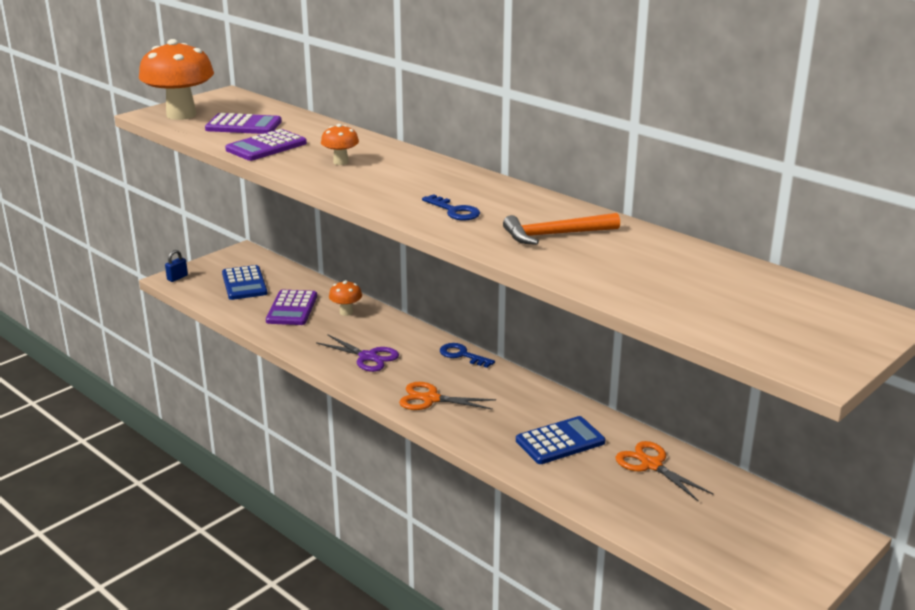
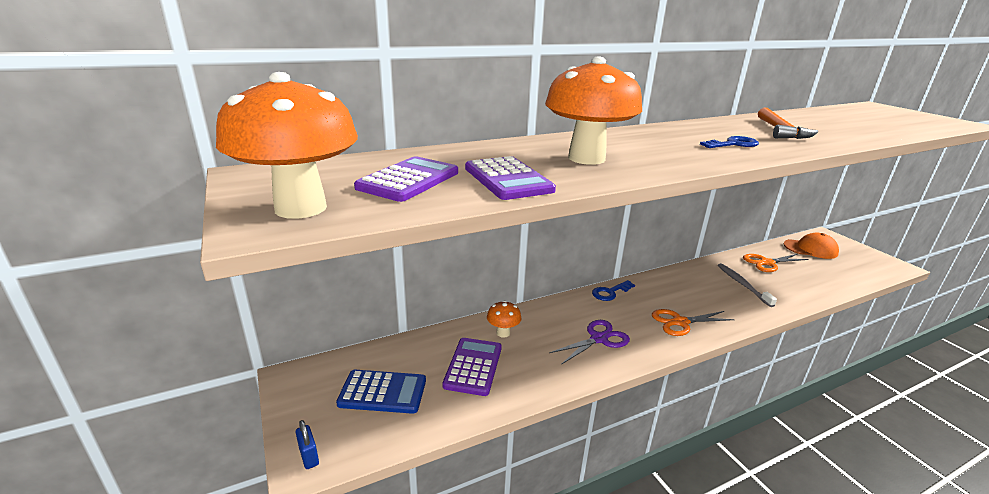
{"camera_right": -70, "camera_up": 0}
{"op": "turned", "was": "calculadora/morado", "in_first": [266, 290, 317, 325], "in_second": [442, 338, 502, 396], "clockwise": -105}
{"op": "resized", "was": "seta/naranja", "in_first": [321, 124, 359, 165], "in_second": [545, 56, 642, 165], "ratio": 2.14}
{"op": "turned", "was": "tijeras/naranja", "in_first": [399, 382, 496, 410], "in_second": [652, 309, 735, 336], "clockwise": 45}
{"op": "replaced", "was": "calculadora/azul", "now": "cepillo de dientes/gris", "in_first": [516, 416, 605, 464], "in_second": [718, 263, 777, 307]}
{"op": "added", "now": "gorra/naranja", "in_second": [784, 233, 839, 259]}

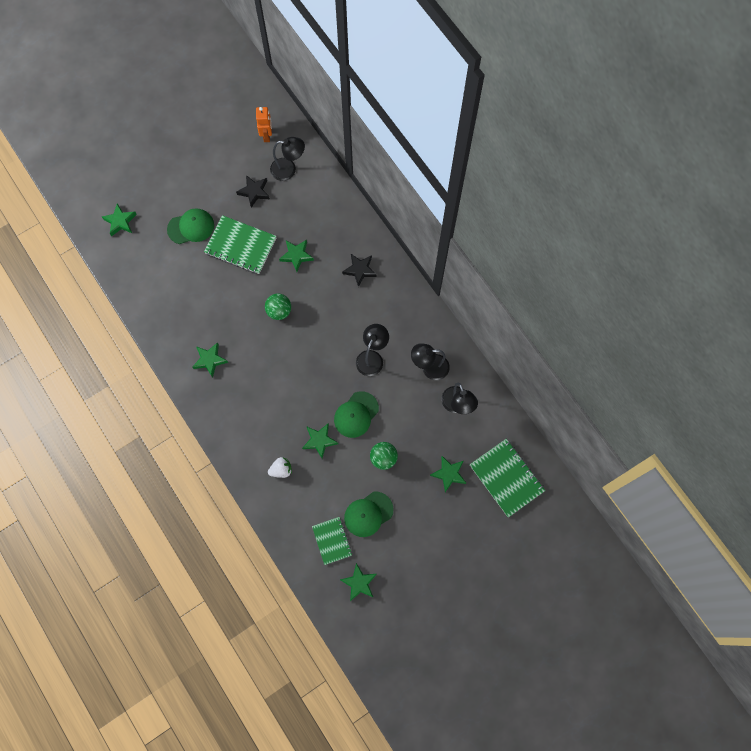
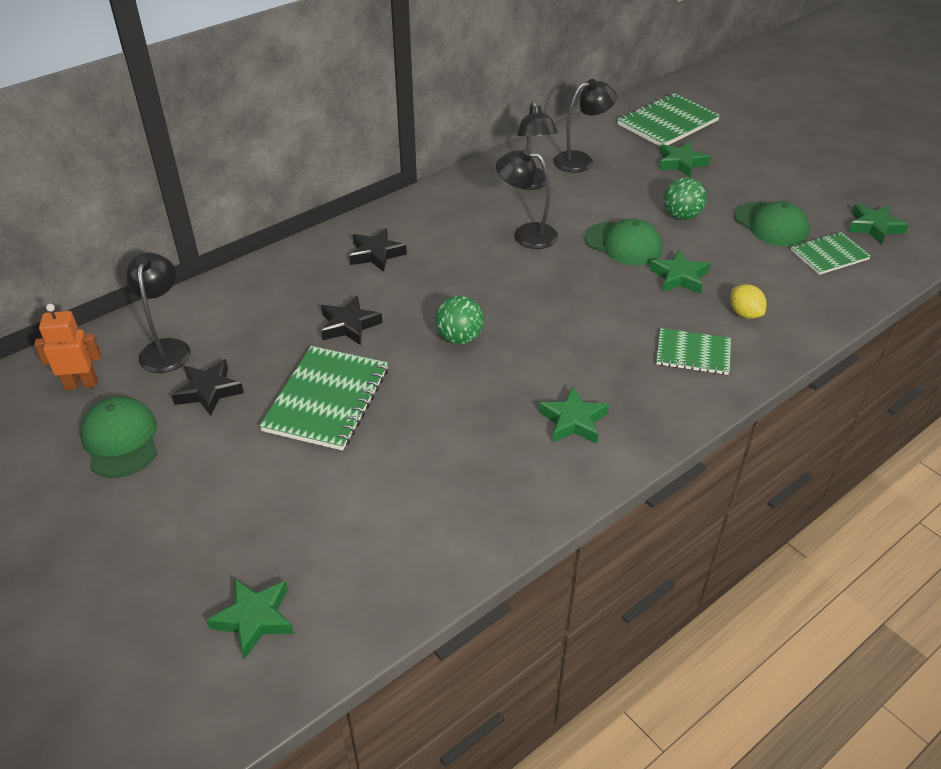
{"camera_right": -95, "camera_up": -30}
{"op": "moved", "was": "gorra/verde", "in_first": [167, 208, 214, 244], "in_second": [80, 396, 157, 478]}
{"op": "recoloured", "was": "estrella/verde", "now": "estrella/negro", "in_first": [279, 240, 314, 272], "in_second": [321, 295, 383, 345]}
{"op": "added", "now": "cuaderno/verde", "in_second": [656, 328, 731, 375]}
{"op": "replaced", "was": "fresa/blanco", "now": "limón/amarillo", "in_first": [268, 457, 292, 478], "in_second": [730, 284, 767, 319]}

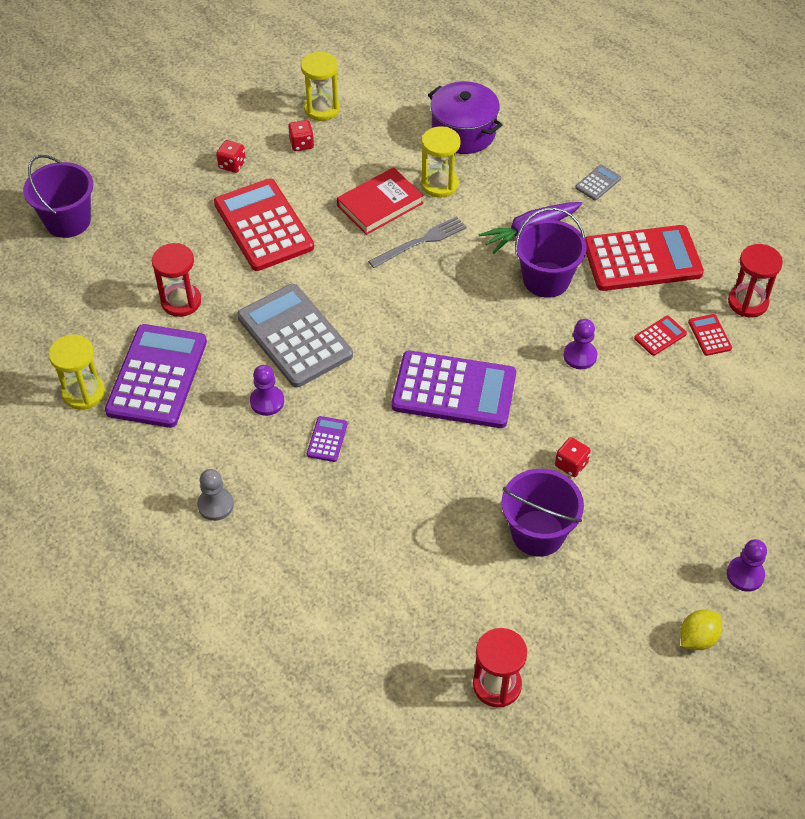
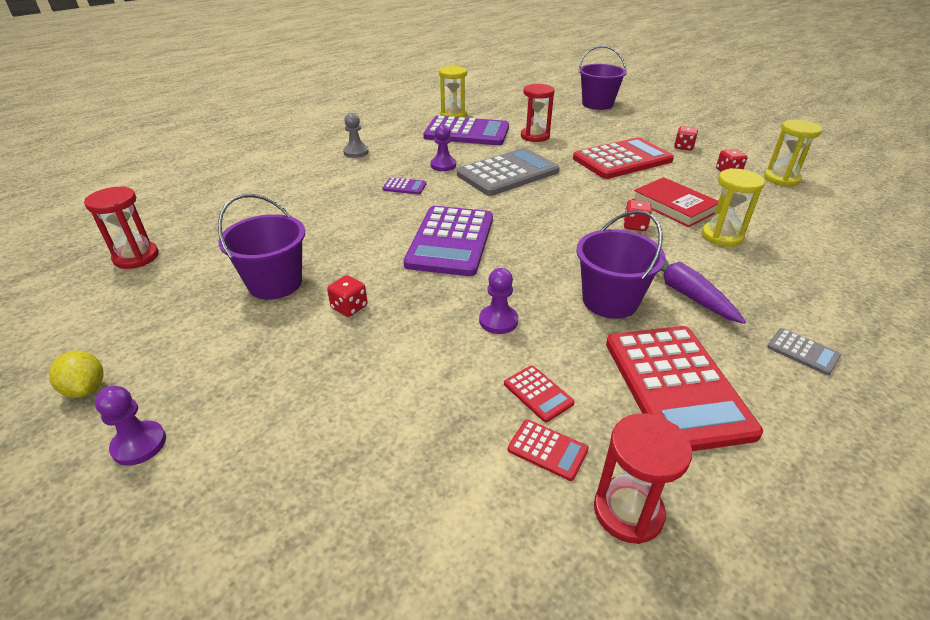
{"camera_right": 90, "camera_up": -15}
{"op": "turned", "was": "calculadora/rojo", "in_first": [688, 314, 732, 356], "in_second": [508, 419, 589, 481], "clockwise": 45}
{"op": "replaced", "was": "tenedor/gris", "now": "dado/rojo", "in_first": [368, 216, 467, 268], "in_second": [623, 200, 652, 231]}
{"op": "removed", "was": "olla/morado", "in_first": [428, 81, 502, 154]}

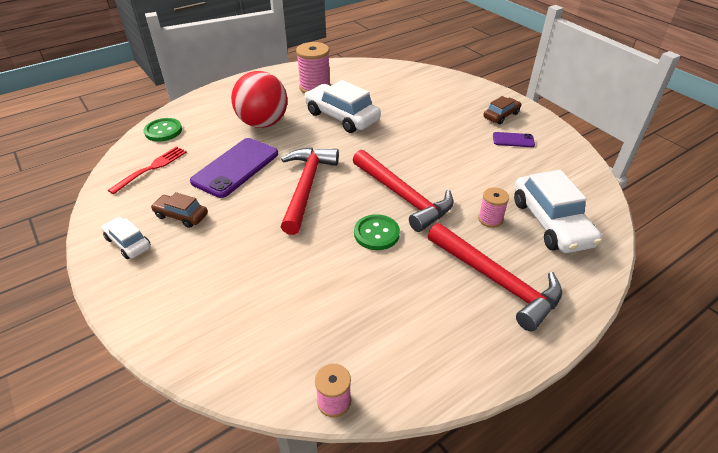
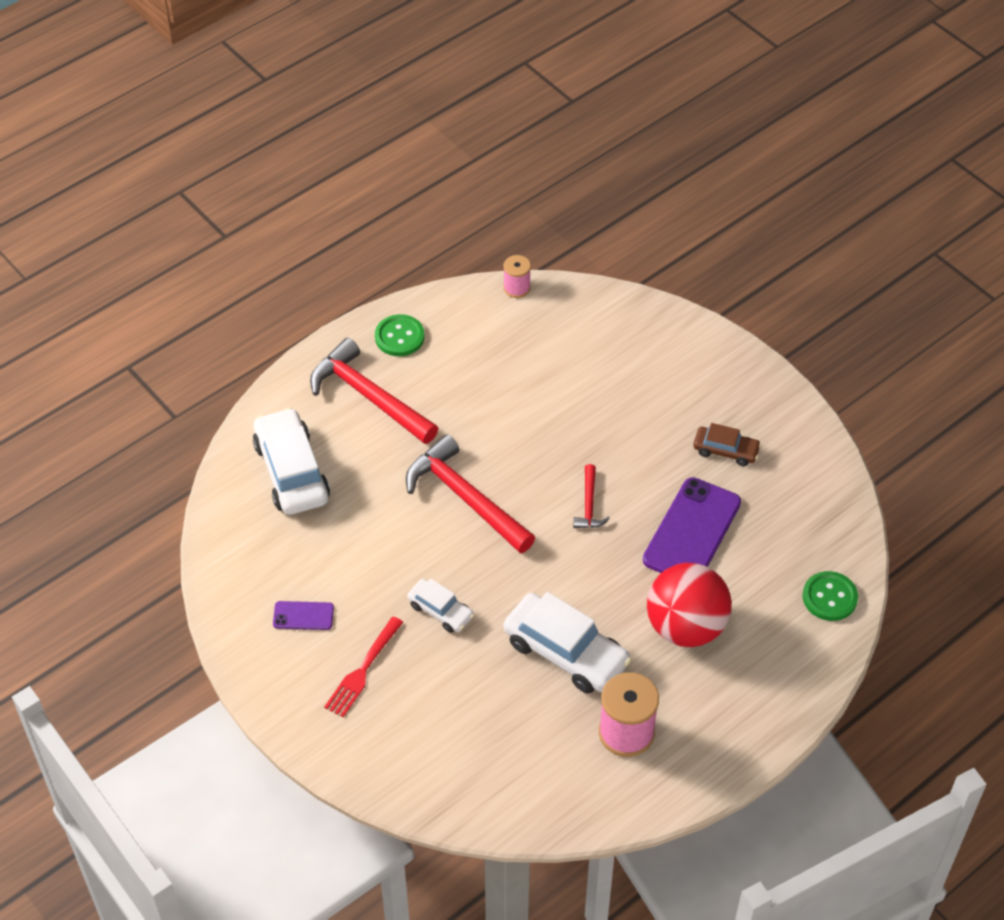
{"camera_right": 175, "camera_up": 10}
{"op": "moved", "was": "tenedor/rojo", "in_first": [108, 146, 187, 194], "in_second": [324, 617, 403, 717]}
{"op": "moved", "was": "botón/verde", "in_first": [354, 214, 400, 250], "in_second": [375, 314, 425, 356]}
{"op": "moved", "was": "coche/blanco", "in_first": [101, 217, 151, 259], "in_second": [407, 578, 474, 633]}
{"op": "resized", "was": "martillo/rojo", "in_first": [281, 148, 339, 235], "in_second": [573, 464, 610, 528], "ratio": 0.49}
{"op": "removed", "was": "carrete/rosa", "in_first": [478, 187, 509, 228]}
{"op": "removed", "was": "coche/marrón", "in_first": [483, 96, 521, 124]}

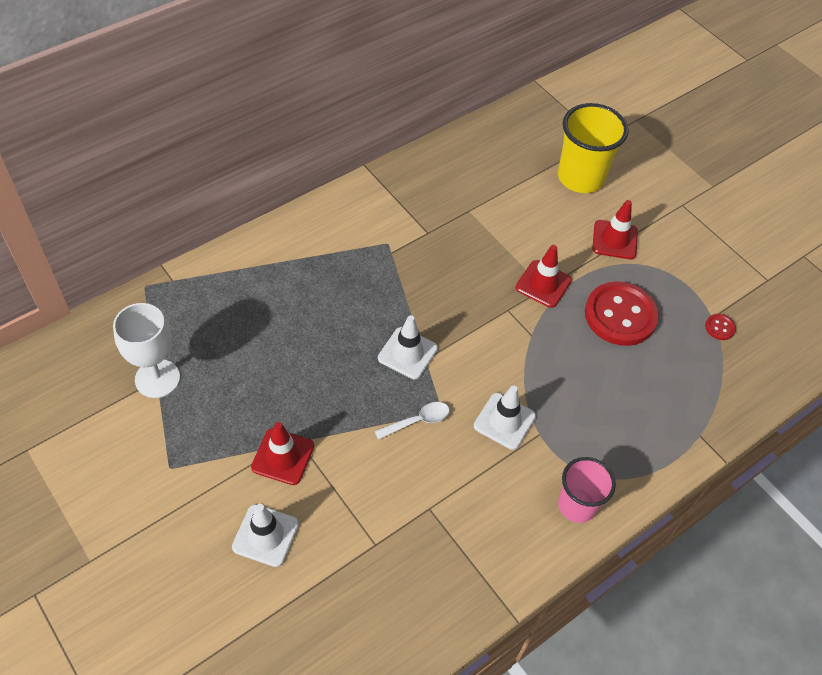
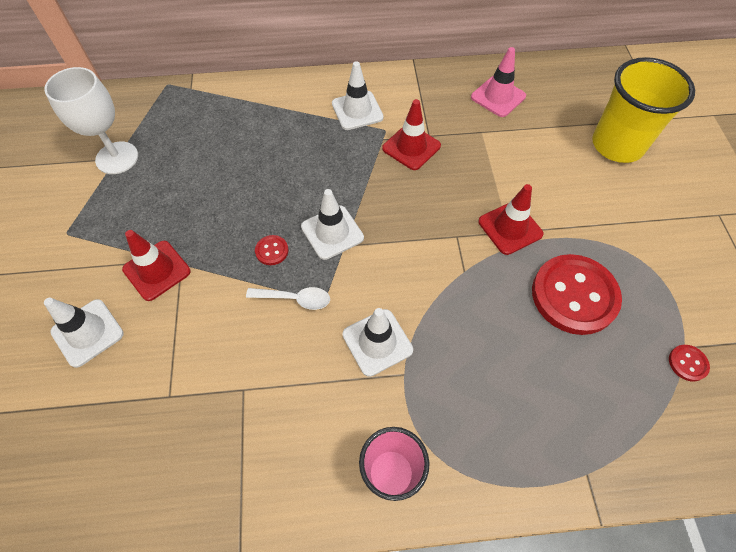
{"camera_right": 35, "camera_up": 5}
{"op": "added", "now": "botón/rojo", "in_second": [255, 235, 288, 265]}
{"op": "added", "now": "cono de tráfico/blanco", "in_second": [332, 61, 384, 130]}
{"op": "moved", "was": "cono de tráfico/rojo", "in_first": [592, 200, 638, 259], "in_second": [382, 99, 441, 170]}
{"op": "added", "now": "cono de tráfico/rosa", "in_second": [471, 47, 526, 117]}

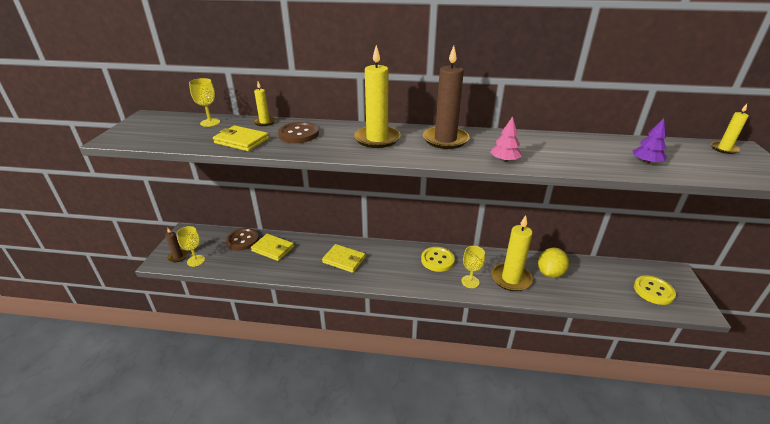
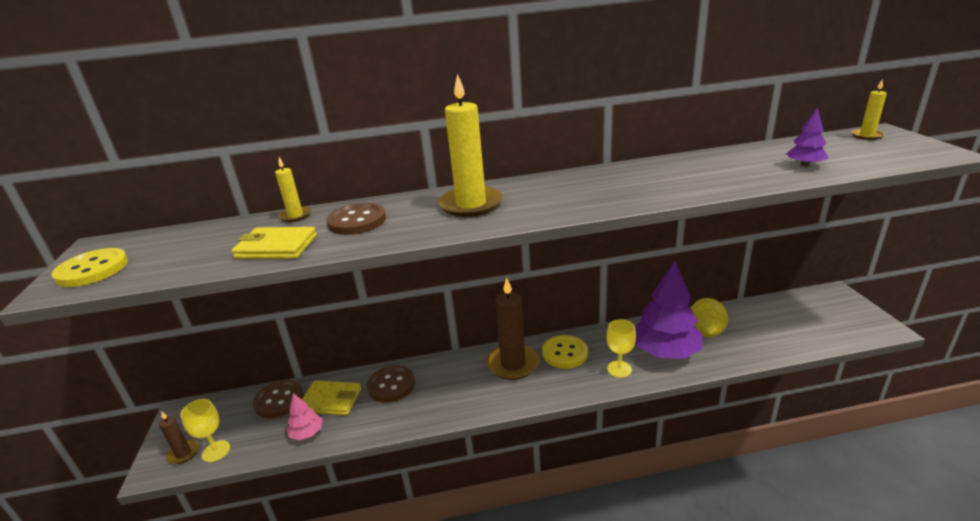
{"camera_right": -15, "camera_up": -5}
{"op": "moved", "was": "botón/amarillo", "in_first": [634, 276, 676, 305], "in_second": [51, 248, 128, 287]}
{"op": "moved", "was": "árbol/rosa", "in_first": [490, 116, 522, 162], "in_second": [286, 393, 323, 440]}
{"op": "added", "now": "botón/marrón", "in_second": [367, 365, 415, 403]}
{"op": "moved", "was": "vela/marrón", "in_first": [423, 46, 470, 149], "in_second": [487, 277, 539, 380]}
{"op": "replaced", "was": "vela/amarillo", "now": "árbol/morado", "in_first": [491, 215, 533, 291], "in_second": [635, 261, 703, 359]}
{"op": "removed", "was": "copa/amarillo", "in_first": [189, 78, 220, 127]}
{"op": "removed", "was": "cartera/amarillo", "in_first": [322, 244, 366, 273]}

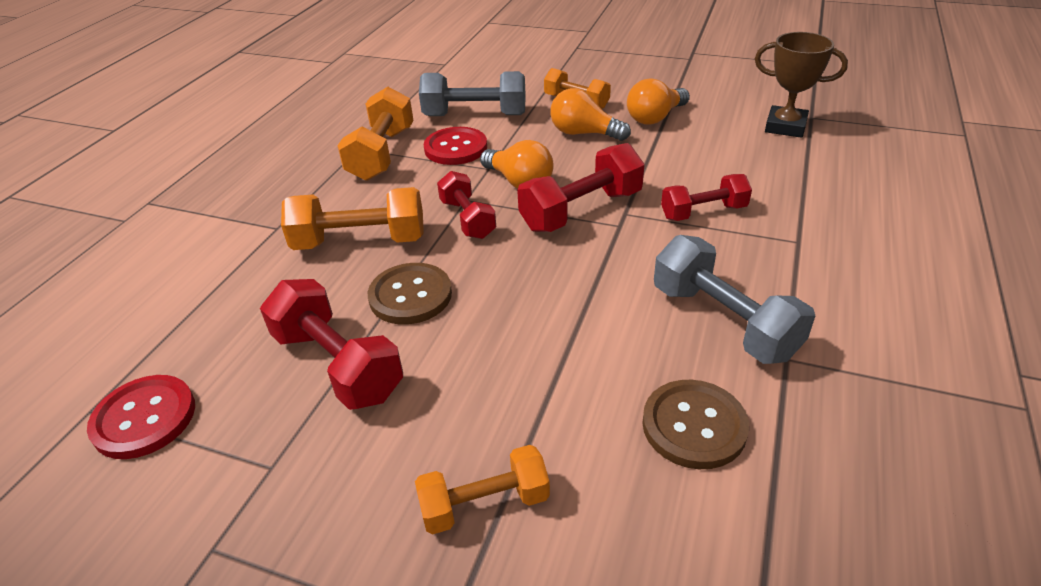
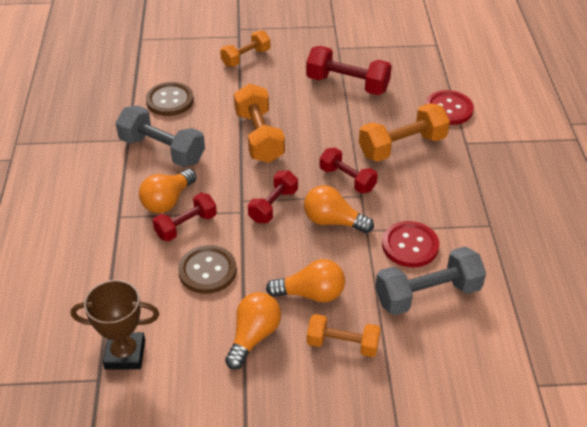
{"camera_right": 155, "camera_up": 5}
{"op": "added", "now": "bombilla/naranja", "in_second": [139, 169, 197, 213]}
{"op": "moved", "was": "botón/marrón", "in_first": [368, 263, 452, 324], "in_second": [178, 245, 237, 294]}
{"op": "moved", "was": "mancuerna/naranja", "in_first": [338, 87, 413, 181], "in_second": [234, 83, 285, 163]}
{"op": "resized", "was": "mancuerna/rojo", "in_first": [517, 143, 645, 232], "in_second": [248, 170, 298, 223], "ratio": 0.65}
{"op": "moved", "was": "botón/rojo", "in_first": [87, 375, 195, 459], "in_second": [425, 90, 474, 125]}

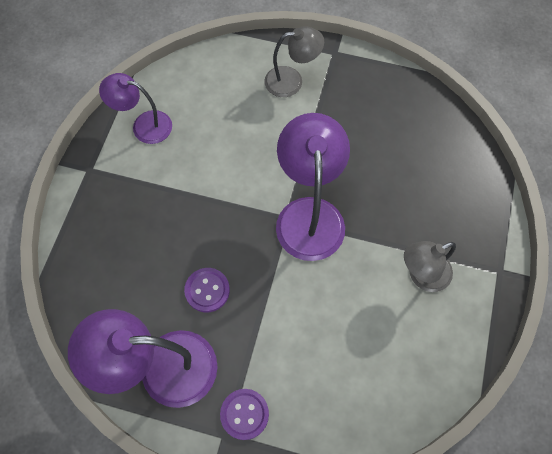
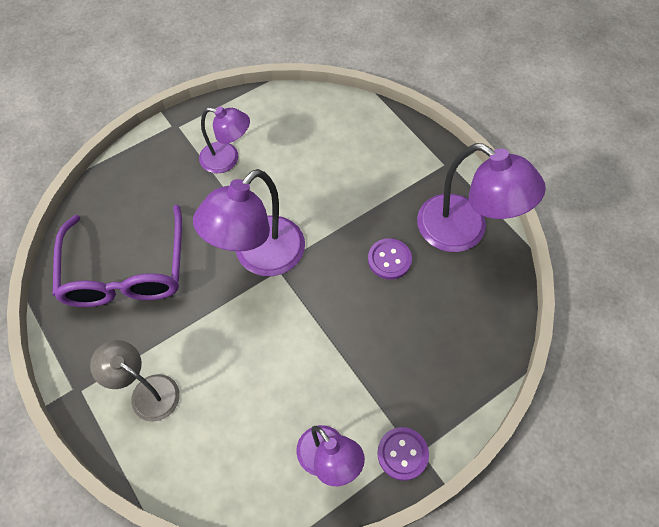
{"camera_right": -140, "camera_up": -5}
{"op": "added", "now": "gafas/morado", "in_second": [53, 204, 182, 307]}
{"op": "recoloured", "was": "lámpara/gris", "now": "lámpara/morado", "in_first": [404, 241, 456, 292], "in_second": [199, 106, 250, 173]}
{"op": "moved", "was": "botón/morado", "in_first": [220, 389, 269, 440], "in_second": [377, 427, 429, 481]}

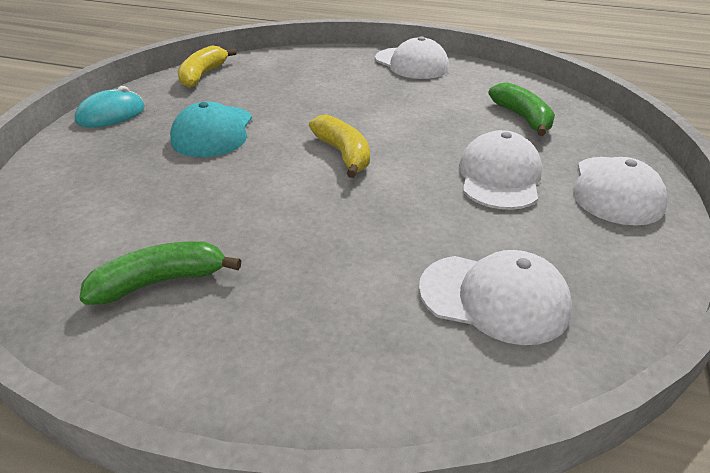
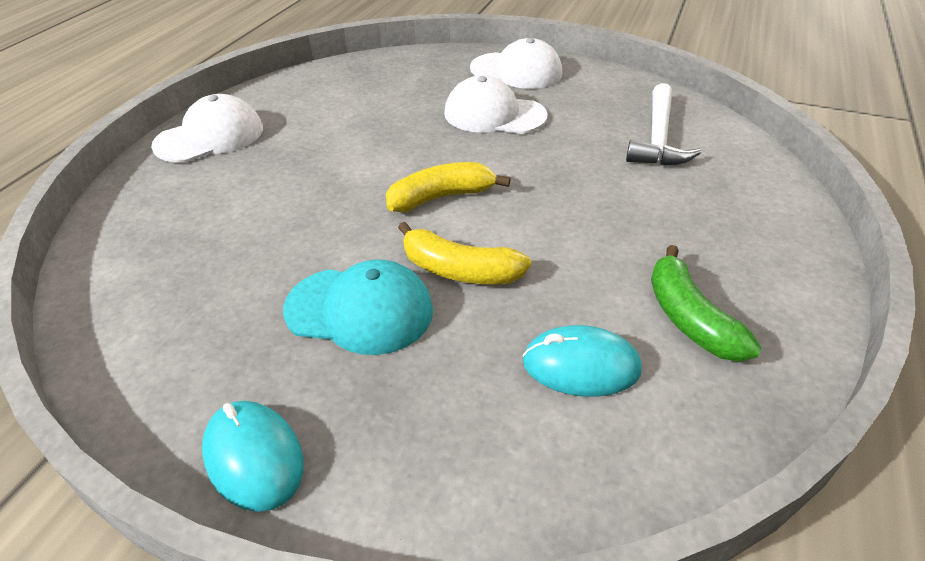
{"camera_right": -85, "camera_up": 5}
{"op": "moved", "was": "plátano/amarillo", "in_first": [177, 45, 236, 88], "in_second": [398, 222, 531, 284]}
{"op": "added", "now": "ratón/turquesa", "in_second": [523, 325, 642, 397]}
{"op": "replaced", "was": "gorra/blanco", "now": "martillo/blanco", "in_first": [419, 250, 572, 345], "in_second": [626, 83, 701, 165]}
{"op": "removed", "was": "plátano/verde", "in_first": [488, 82, 555, 136]}

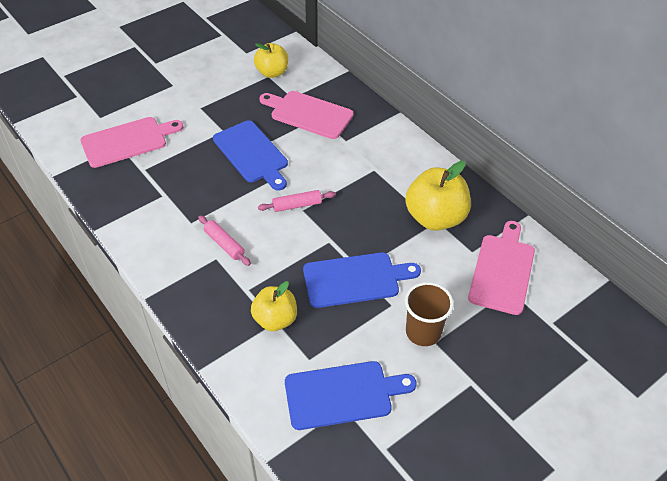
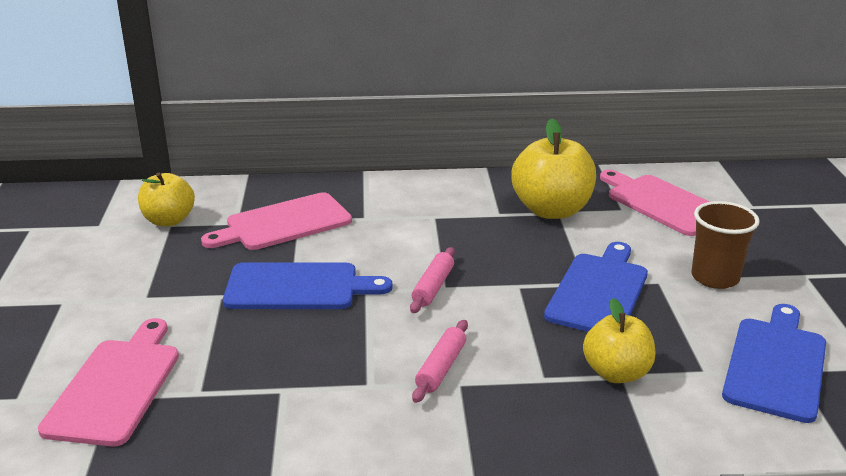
{"camera_right": -55, "camera_up": -20}
{"op": "turned", "was": "rodillo/rosa", "in_first": [198, 215, 251, 266], "in_second": [412, 320, 468, 403], "clockwise": -60}

